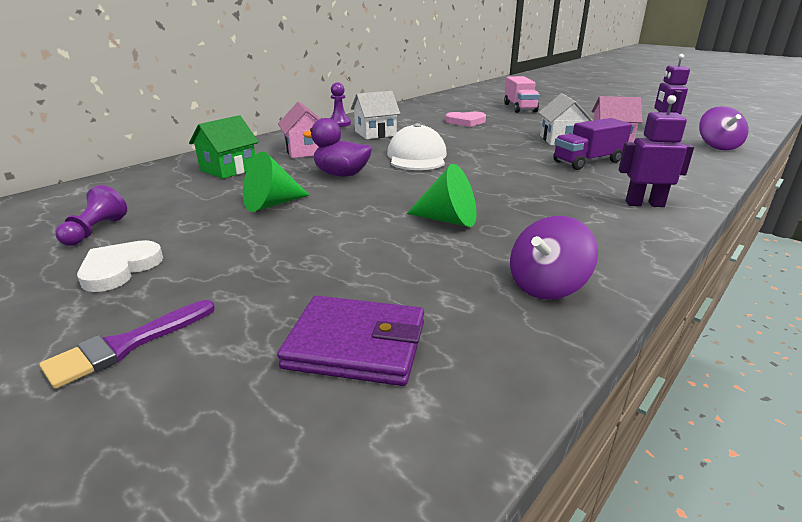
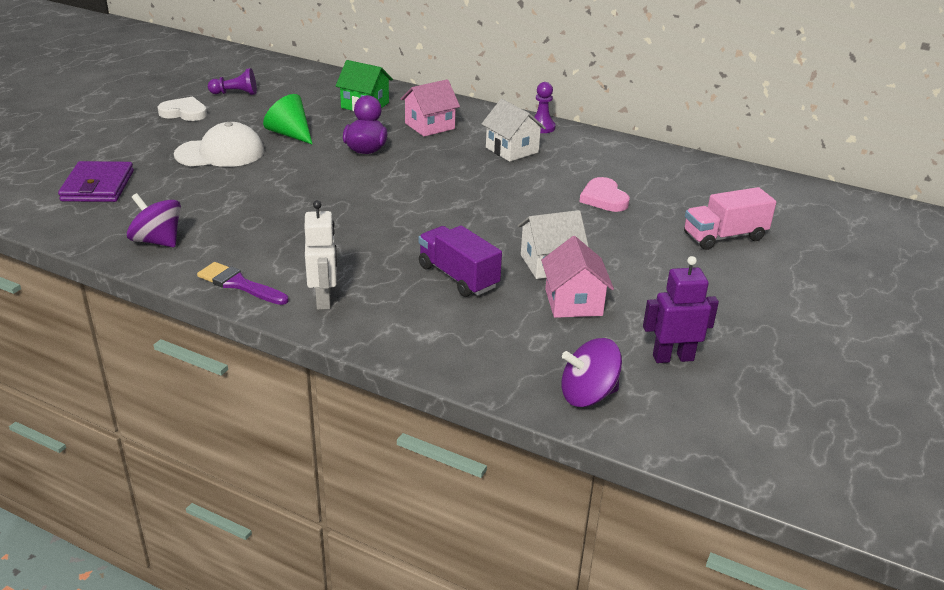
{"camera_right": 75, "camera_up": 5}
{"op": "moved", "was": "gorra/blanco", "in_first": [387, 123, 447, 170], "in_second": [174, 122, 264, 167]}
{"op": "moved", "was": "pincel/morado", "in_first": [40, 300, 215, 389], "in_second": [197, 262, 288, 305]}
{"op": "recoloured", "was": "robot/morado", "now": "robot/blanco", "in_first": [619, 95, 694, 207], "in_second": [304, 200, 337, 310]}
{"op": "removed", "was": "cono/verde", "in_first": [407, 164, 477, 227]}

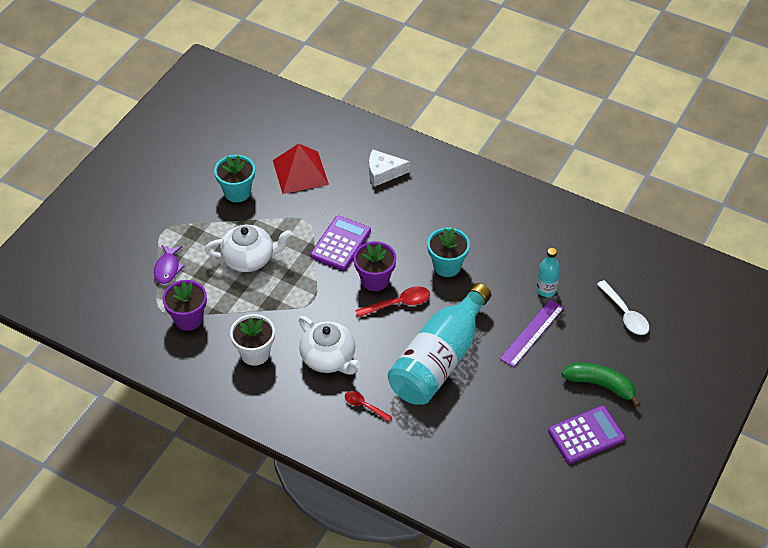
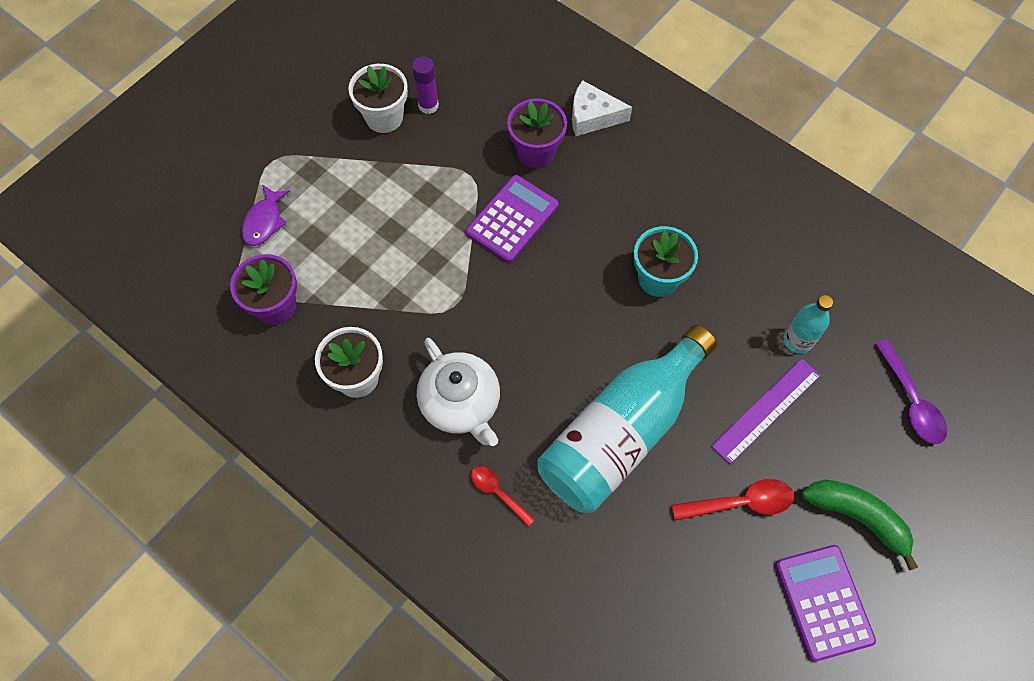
{"camera_right": 10, "camera_up": 15}
{"op": "recoloured", "was": "maceta/turquesa", "now": "maceta/blanco", "in_first": [214, 155, 255, 202], "in_second": [348, 64, 408, 133]}
{"op": "added", "now": "barra de pegamento/morado", "in_second": [412, 56, 439, 114]}
{"op": "moved", "was": "maceta/morado", "in_first": [354, 241, 396, 291], "in_second": [507, 98, 567, 168]}
{"op": "moved", "was": "cuchara/rojo", "in_first": [355, 286, 430, 318], "in_second": [672, 479, 794, 521]}
{"op": "turned", "was": "calculadora/morado", "in_first": [548, 406, 625, 464], "in_second": [775, 545, 876, 662], "clockwise": -90}
{"op": "recoloured", "was": "cuchara/blanco", "now": "cuchara/morado", "in_first": [597, 280, 649, 335], "in_second": [875, 340, 947, 444]}
{"op": "removed", "was": "tetera/blanco", "in_first": [205, 225, 292, 272]}
{"op": "removed", "was": "pirámide/rojo", "in_first": [273, 143, 329, 194]}

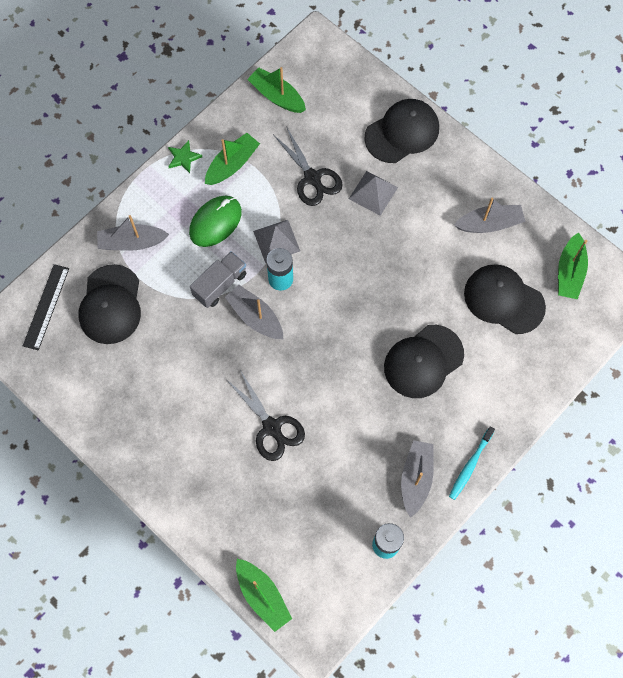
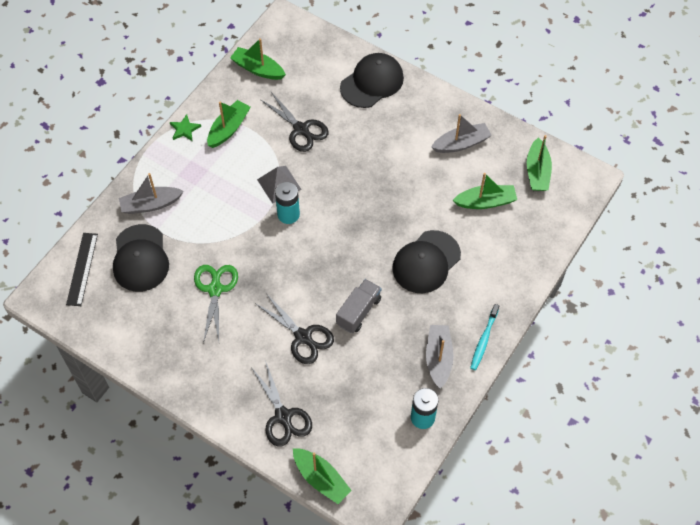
{"camera_right": -10, "camera_up": -10}
{"op": "added", "now": "tijeras/verde", "in_second": [194, 265, 238, 343]}
{"op": "added", "now": "tijeras/negro", "in_second": [251, 360, 312, 446]}
{"op": "moved", "was": "camión/gris", "in_first": [190, 251, 246, 308], "in_second": [336, 279, 382, 333]}
{"op": "replaced", "was": "gorra/negro", "now": "barco/verde", "in_first": [464, 264, 546, 334], "in_second": [453, 173, 517, 209]}
{"op": "removed", "was": "ratón/verde", "in_first": [189, 196, 242, 247]}
{"op": "removed", "was": "barco/gris", "in_first": [225, 285, 283, 339]}
{"op": "removed", "was": "pirámide/gris", "in_first": [349, 171, 398, 216]}

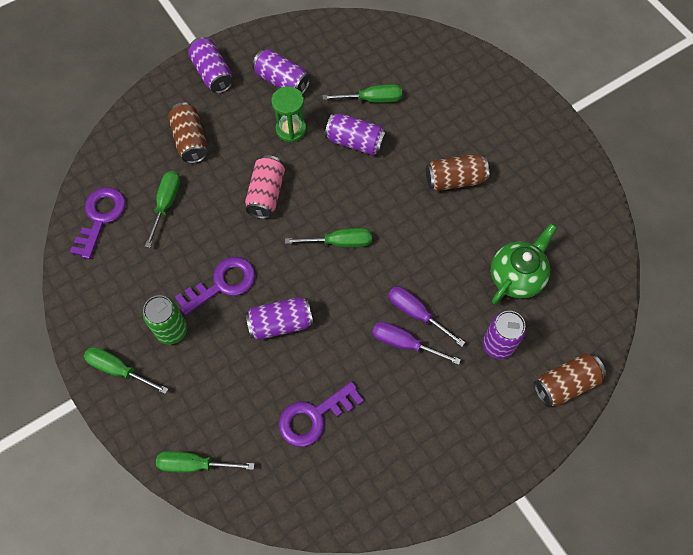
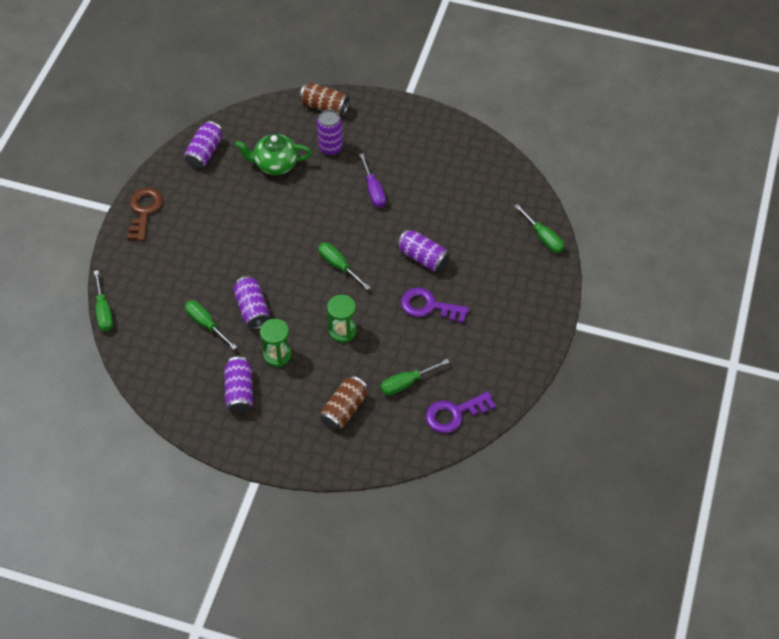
{"camera_right": -130, "camera_up": -10}
{"op": "moved", "was": "destornillador/verde", "in_first": [84, 347, 168, 394], "in_second": [94, 270, 113, 331]}
{"op": "added", "now": "llave/marrón", "in_second": [127, 188, 163, 241]}
{"op": "moved", "was": "lata/morado", "in_first": [188, 37, 233, 93], "in_second": [184, 121, 223, 169]}
{"op": "replaced", "was": "lata/rosa", "now": "reloj de arena/verde", "in_first": [245, 155, 285, 219], "in_second": [327, 295, 357, 343]}
{"op": "removed", "was": "lata/verde", "in_first": [143, 295, 187, 344]}
{"op": "removed", "was": "llave/morado", "in_first": [279, 381, 364, 447]}
{"op": "removed", "was": "destornillador/morado", "in_first": [388, 286, 466, 347]}
{"op": "removed", "was": "lata/marrón", "in_first": [426, 154, 489, 191]}

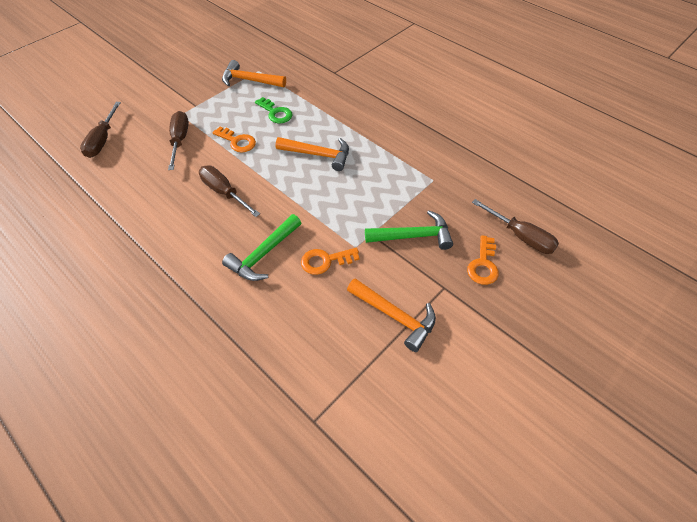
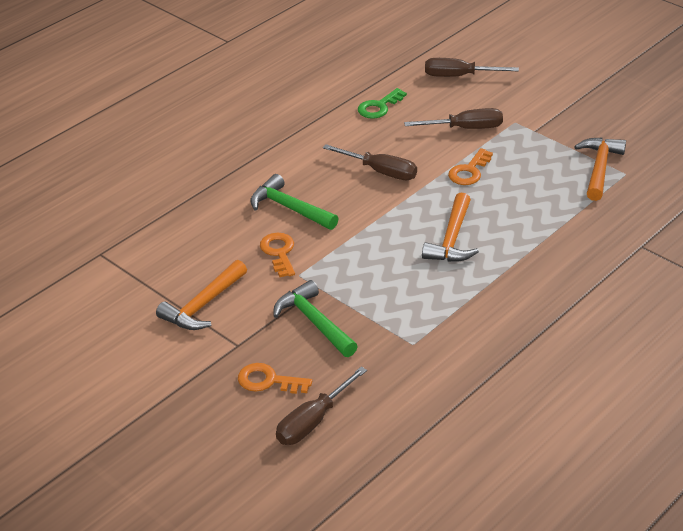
{"camera_right": 90, "camera_up": -15}
{"op": "turned", "was": "martillo/verde", "in_first": [365, 210, 453, 250], "in_second": [273, 280, 358, 357], "clockwise": 150}
{"op": "turned", "was": "destornillador/marrón", "in_first": [199, 165, 260, 217], "in_second": [323, 144, 417, 180], "clockwise": 75}
{"op": "moved", "was": "llave/verde", "in_first": [255, 97, 292, 123], "in_second": [358, 88, 407, 119]}

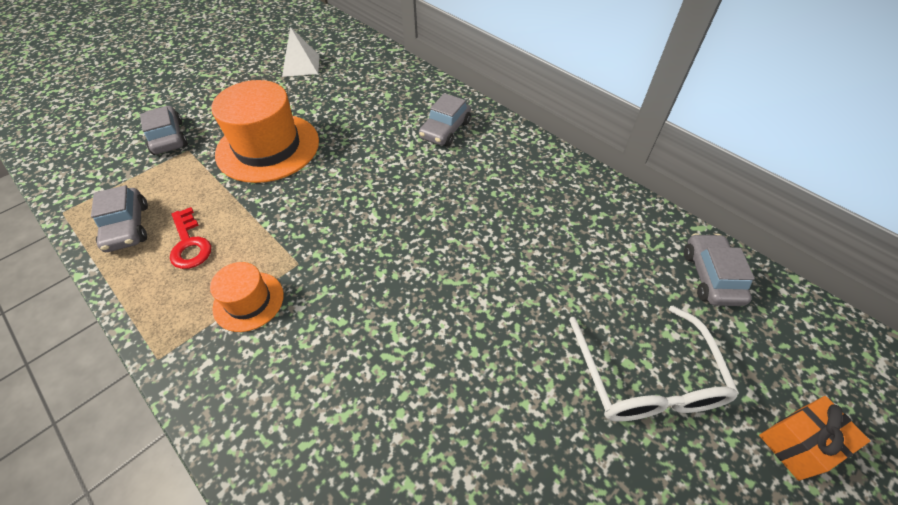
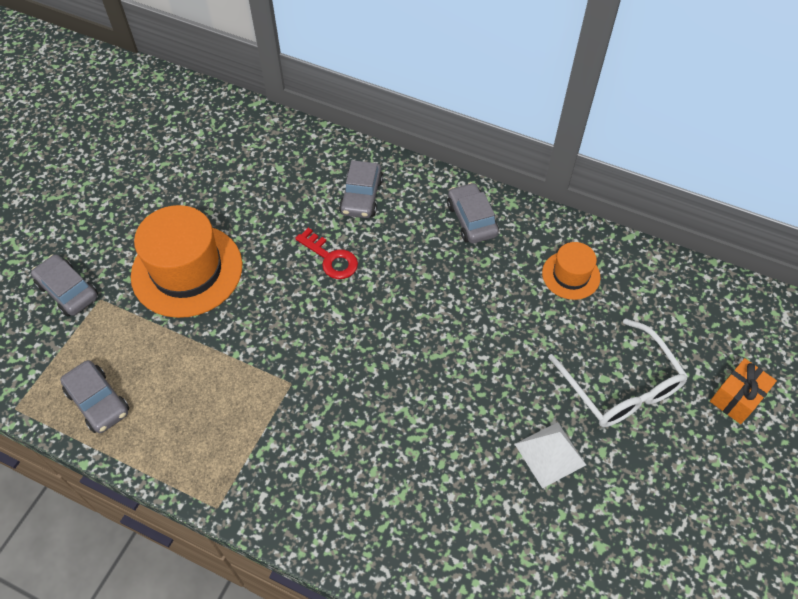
{"camera_right": -20, "camera_up": 5}
{"op": "moved", "was": "llave/rojo", "in_first": [170, 207, 211, 269], "in_second": [295, 228, 358, 279]}
{"op": "moved", "was": "coche/gris", "in_first": [684, 233, 755, 306], "in_second": [447, 182, 499, 244]}
{"op": "moved", "was": "pirámide/blanco", "in_first": [282, 27, 320, 77], "in_second": [515, 422, 586, 488]}
{"op": "moved", "was": "sombrero/naranja", "in_first": [210, 262, 284, 332], "in_second": [542, 242, 600, 300]}

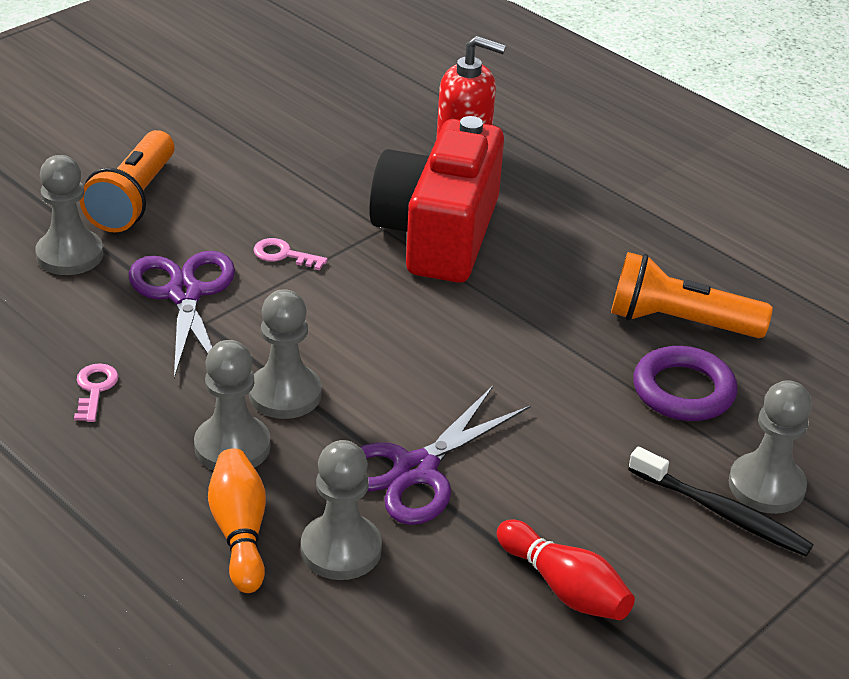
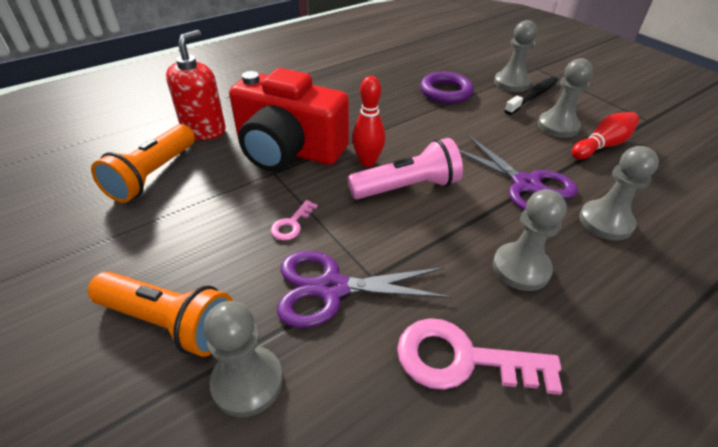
{"camera_right": -80, "camera_up": 5}
{"op": "moved", "was": "lámpara de mano/naranja", "in_first": [611, 252, 773, 338], "in_second": [91, 124, 195, 203]}
{"op": "added", "now": "lámpara de mano/rosa", "in_second": [347, 138, 463, 200]}
{"op": "added", "now": "bolo/rojo", "in_second": [352, 76, 385, 167]}
{"op": "resized", "was": "llave/rosa", "in_first": [74, 363, 119, 422], "in_second": [397, 318, 563, 395], "ratio": 2.04}
{"op": "moved", "was": "peón/gris", "in_first": [249, 289, 322, 419], "in_second": [538, 58, 593, 138]}
{"op": "removed", "was": "bolo/naranja", "in_first": [208, 448, 266, 593]}

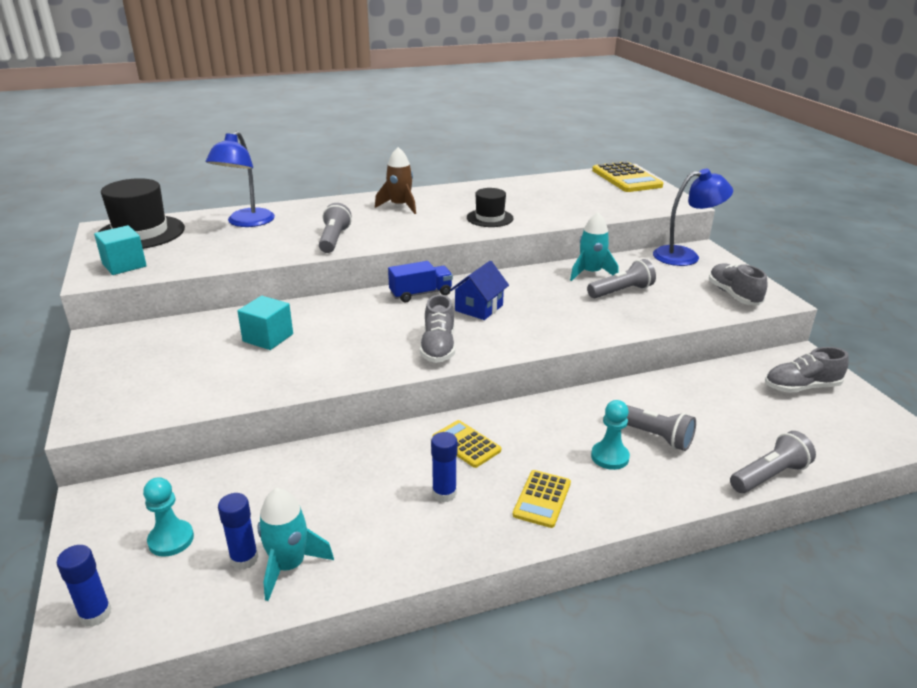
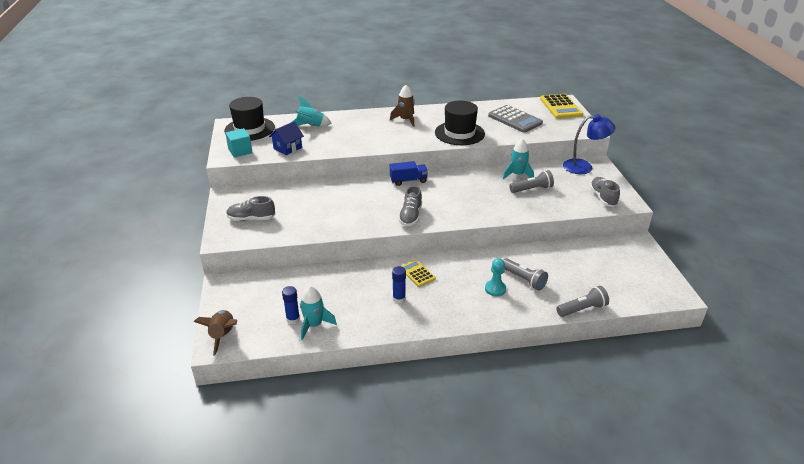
{"camera_right": 10, "camera_up": 5}
{"op": "replaced", "was": "barra de pegamento/azul", "now": "cohete/marrón", "in_first": [57, 545, 111, 627], "in_second": [194, 310, 237, 356]}
{"op": "moved", "was": "zapato/gris", "in_first": [765, 347, 849, 393], "in_second": [226, 196, 275, 221]}
{"op": "moved", "was": "casa/azul", "in_first": [450, 261, 509, 320], "in_second": [269, 121, 304, 155]}
{"op": "replaced", "was": "lámpara/azul", "now": "cohete/turquesa", "in_first": [206, 131, 275, 227], "in_second": [290, 96, 332, 127]}
{"op": "resized", "was": "sombrero/negro", "in_first": [467, 188, 514, 227], "in_second": [435, 101, 485, 145], "ratio": 1.69}
{"op": "added", "now": "calculadora/gris", "in_second": [488, 105, 543, 133]}
{"op": "removed", "was": "peón/turquesa", "in_first": [143, 477, 194, 557]}
{"op": "removed", "was": "cubo/turquesa", "in_first": [237, 296, 293, 350]}
{"op": "removed", "was": "lámpara de mano/gris", "in_first": [319, 203, 351, 253]}
{"op": "removed", "was": "calculadora/amarillo", "in_first": [513, 470, 571, 528]}

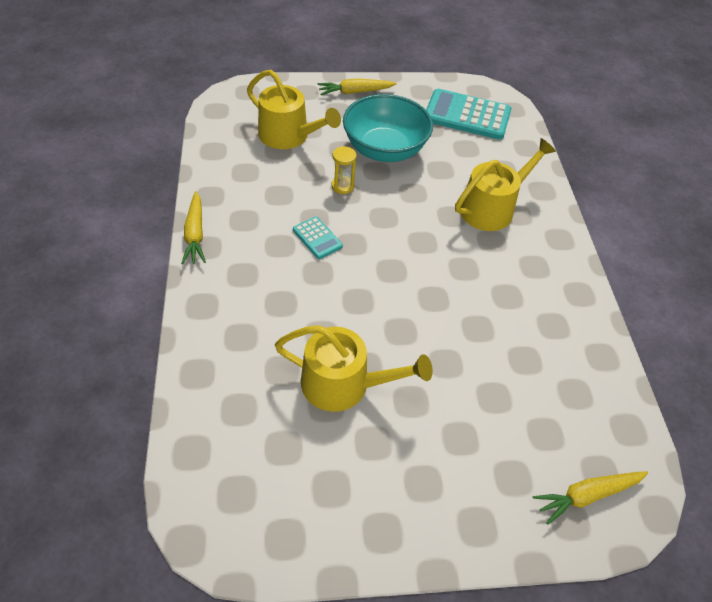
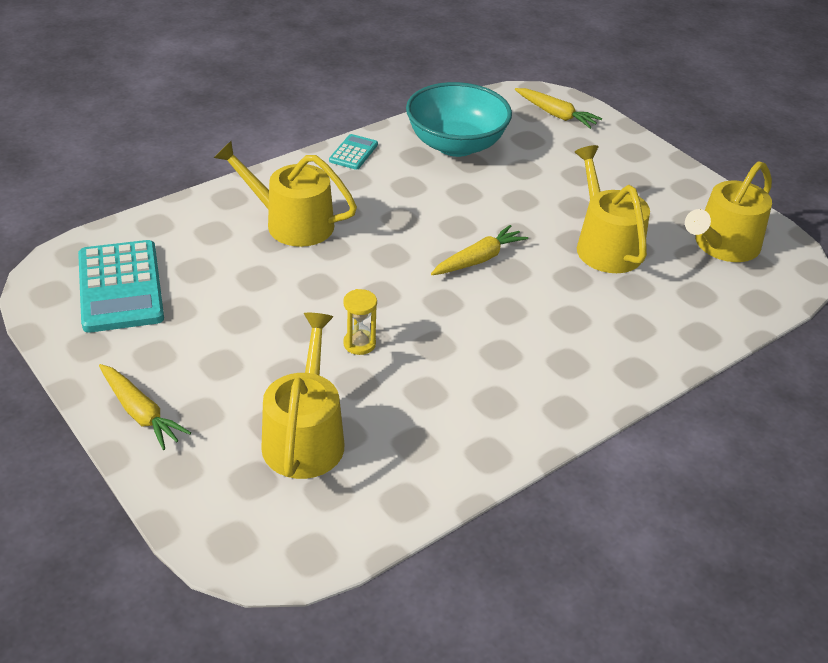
{"camera_right": -120, "camera_up": -10}
{"op": "moved", "was": "calculadora/turquesa", "in_first": [293, 217, 343, 259], "in_second": [329, 134, 378, 170]}
{"op": "moved", "was": "cuenco/turquesa", "in_first": [343, 94, 433, 162], "in_second": [406, 82, 512, 157]}
{"op": "moved", "was": "zanahoria/amarillo", "in_first": [181, 191, 206, 265], "in_second": [431, 225, 528, 275]}
{"op": "added", "now": "regadera/amarillo", "in_second": [685, 161, 772, 262]}

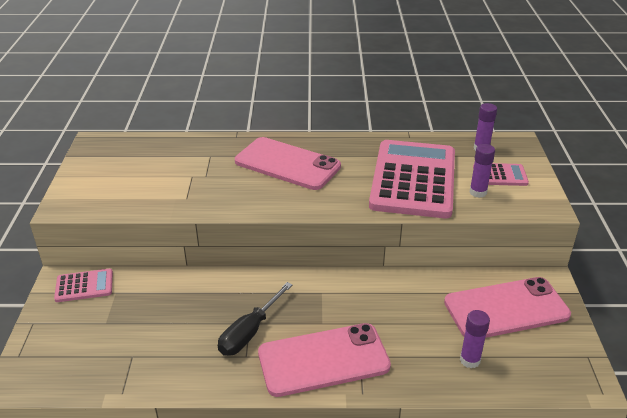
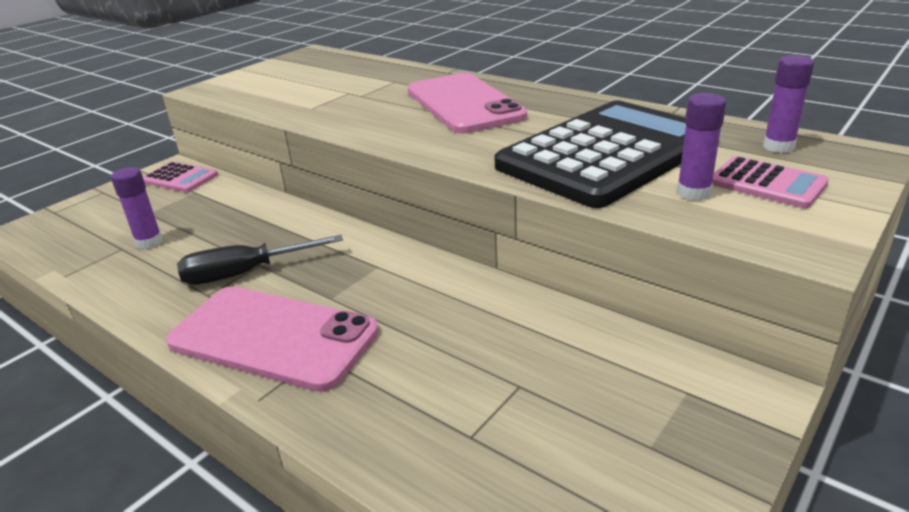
{"camera_right": 40, "camera_up": -5}
{"op": "moved", "was": "barra de pegamento/morado", "in_first": [460, 310, 490, 368], "in_second": [111, 167, 163, 249]}
{"op": "recoloured", "was": "calculadora/rosa", "now": "calculadora/negro", "in_first": [369, 140, 455, 218], "in_second": [494, 100, 686, 208]}
{"op": "removed", "was": "móvil/rosa", "in_first": [444, 277, 571, 338]}

